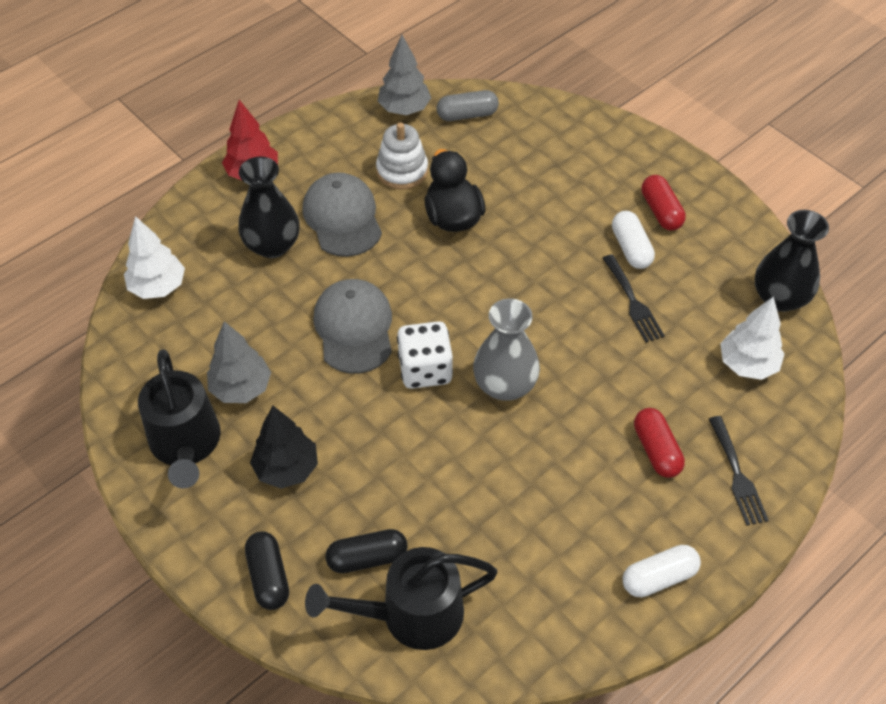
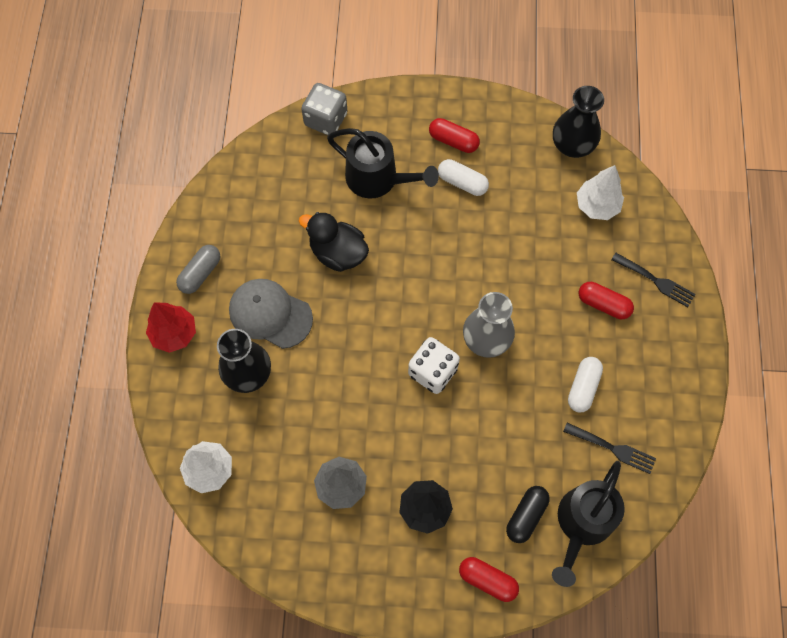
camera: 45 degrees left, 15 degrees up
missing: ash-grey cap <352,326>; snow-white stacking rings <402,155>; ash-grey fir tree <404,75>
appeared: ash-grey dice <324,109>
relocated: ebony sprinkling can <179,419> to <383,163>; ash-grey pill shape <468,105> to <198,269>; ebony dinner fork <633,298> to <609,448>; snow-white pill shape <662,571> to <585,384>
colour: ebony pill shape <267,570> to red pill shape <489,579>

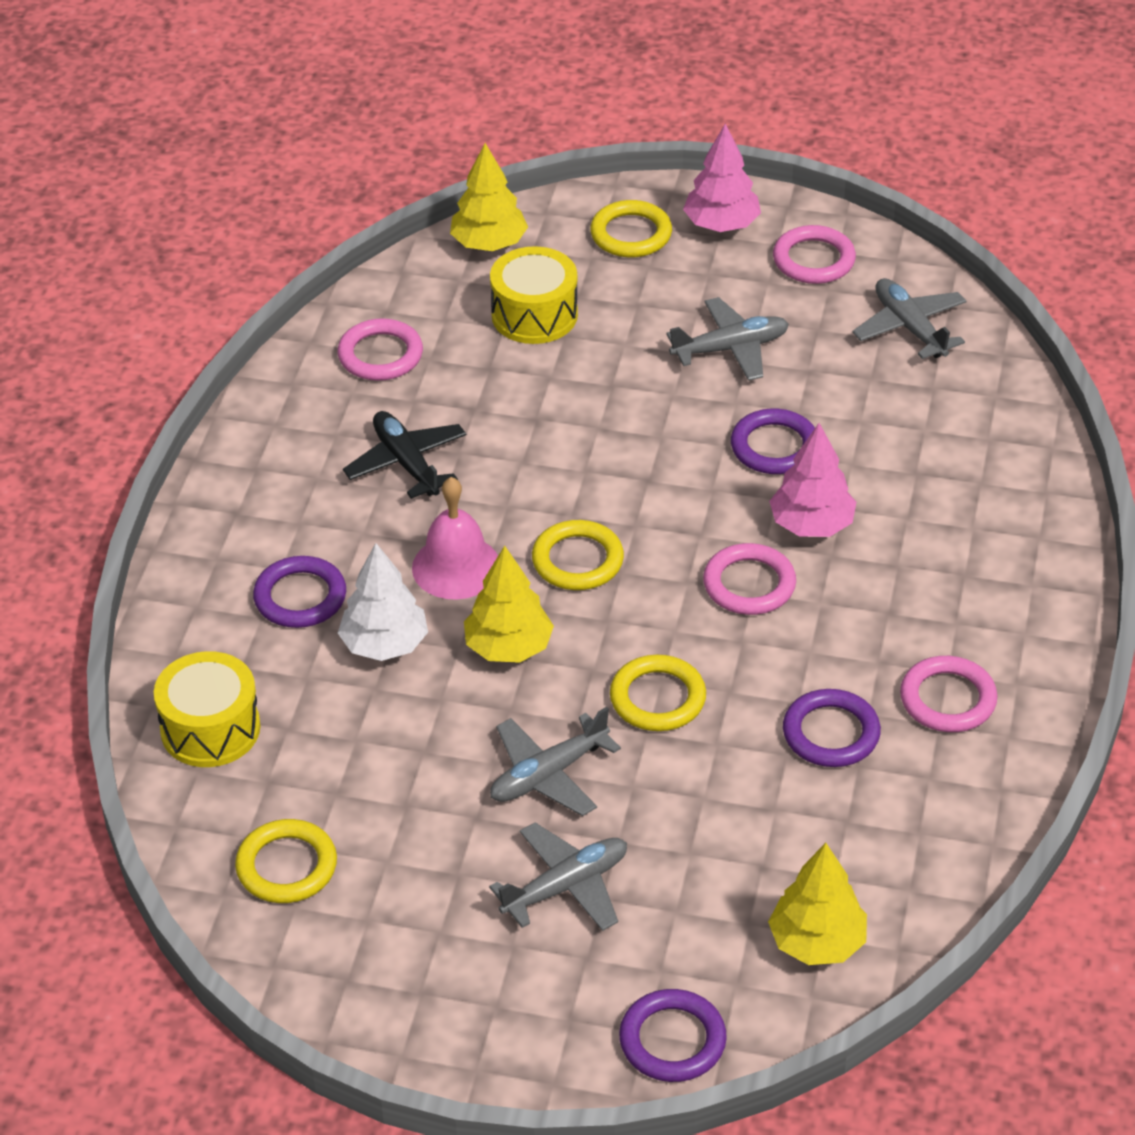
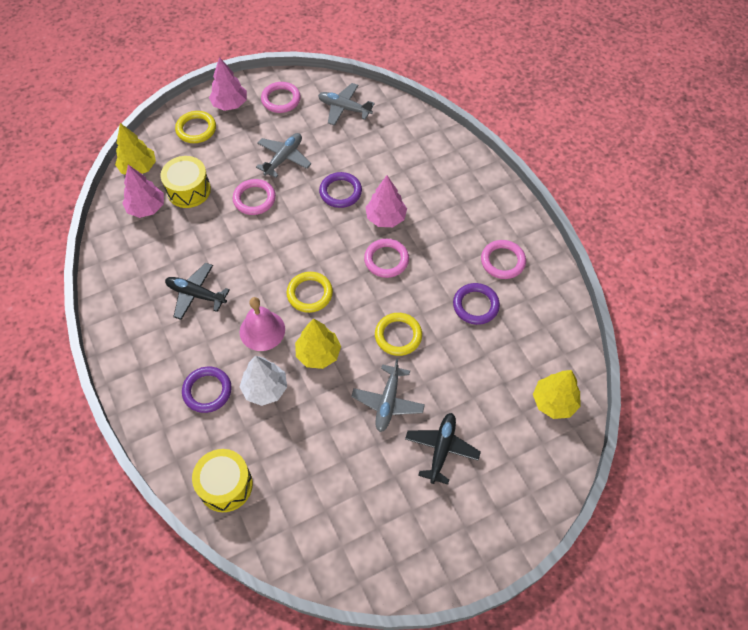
camera: 40 degrees left, 15 degrees up
missing: yellow torus <286,861>; royal purple torus <673,1035>
appeared: pink fir tree <143,191>
relocated: pink torus <380,349> to <254,197>
colour: ash-grey toy plane <558,876> to ebony toy plane <443,448>

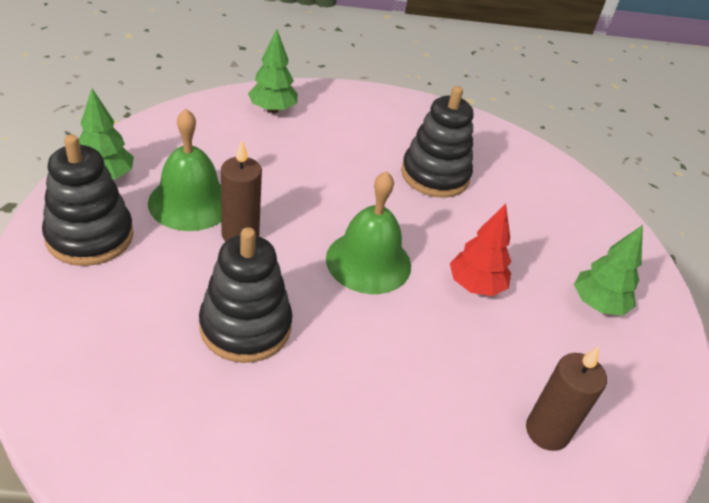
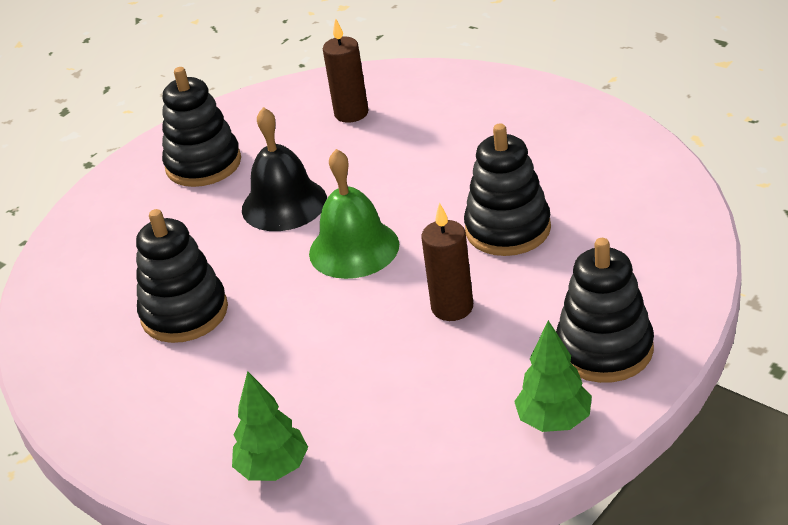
camera: 130 degrees left, 5 degrees down
missing: leaf-green school bell <184,170>
exchanged: red fir tree <480,250> to ebony school bell <284,169>; leaf-green fir tree <608,270> to ebony stacking rings <201,127>

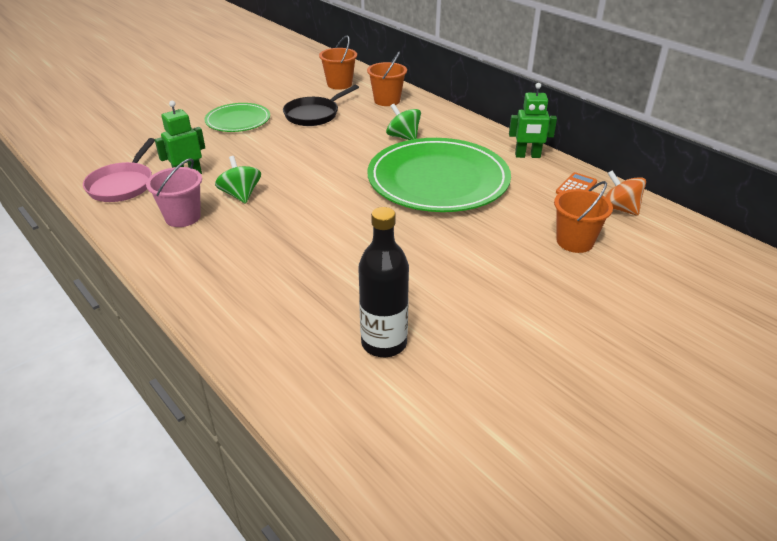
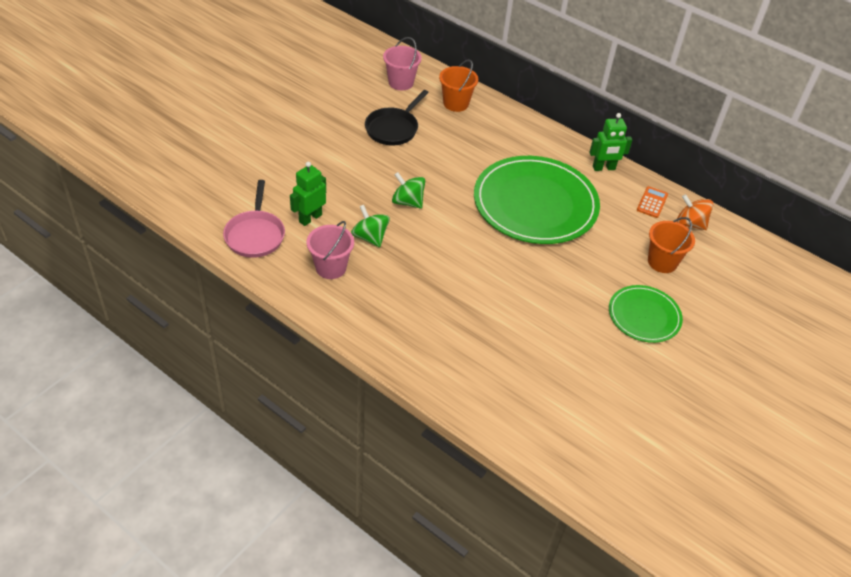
camera: 15 degrees left, 10 degrees up
missing: ebony flask <383,282>
relocated: leaf-green dinner plate <237,117> to <646,314>; leaf-green whirligig <403,122> to <408,190>
colour: orange-coloured bucket <338,63> to pink bucket <402,63>

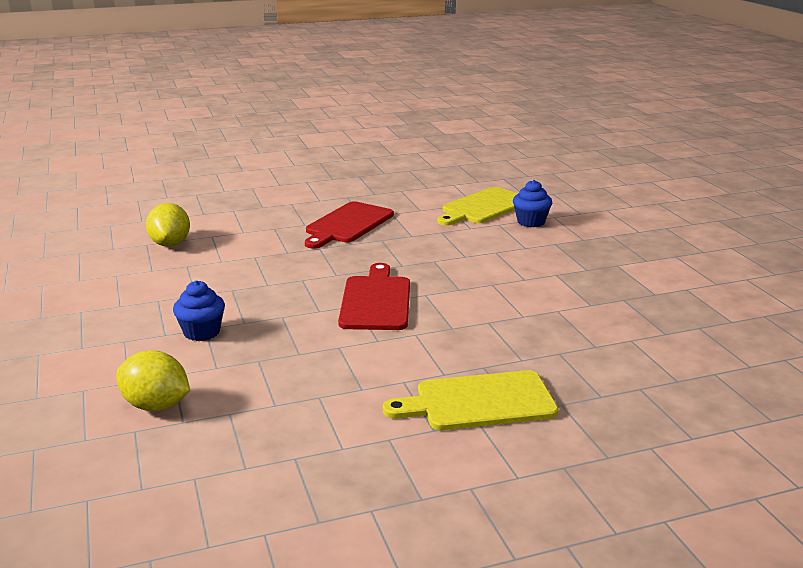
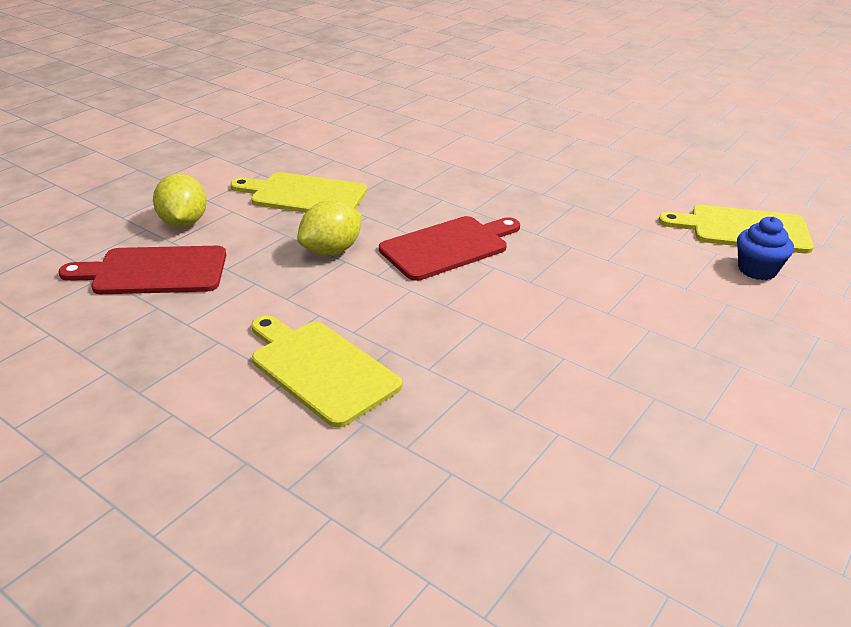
camera: 55 degrees right, 10 degrees up
relocated: yellow toy lemon <168,225> to <329,227>; red chopping board <349,225> to <142,270>
exchanged: royal blue cupcake <199,310> to yellow chopping board <298,192>

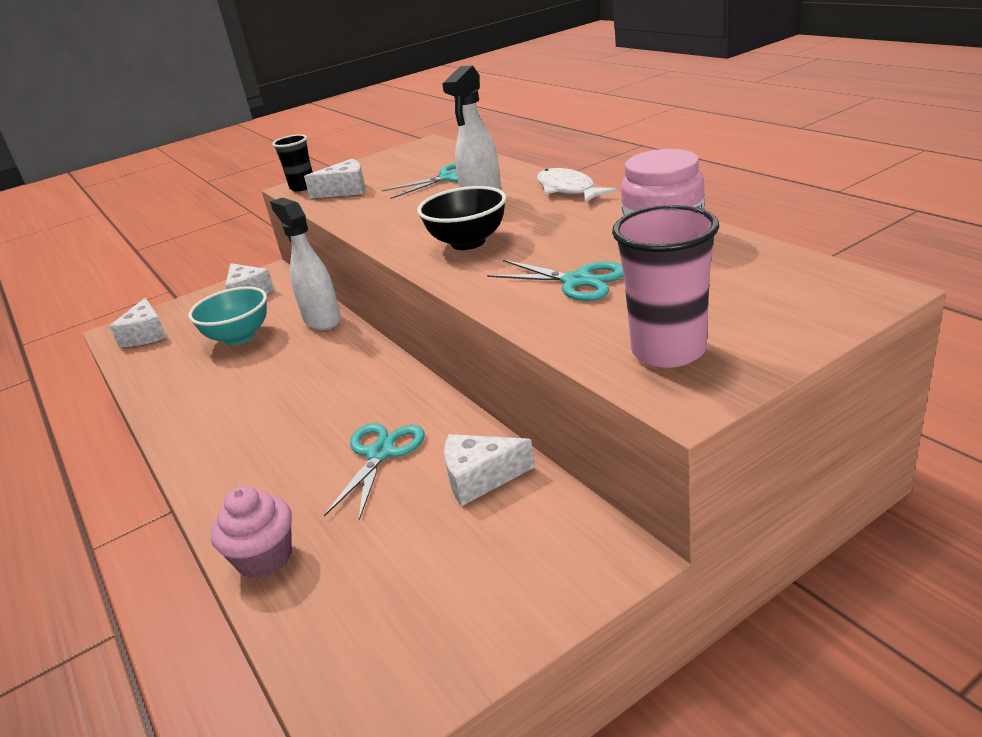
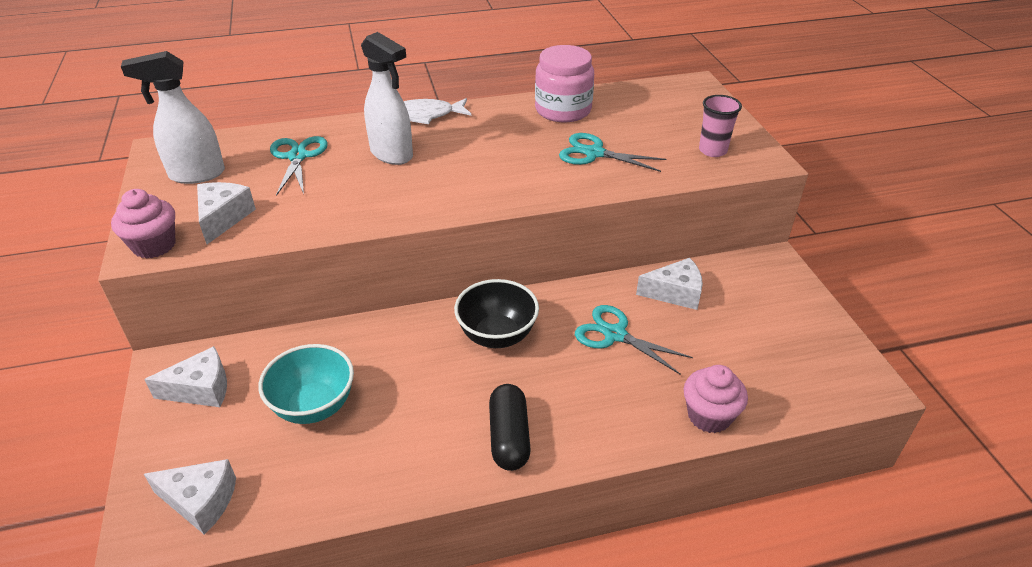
camera: 75 degrees left, 10 degrees up
appeared: ebony pill shape <510,427>
relocated: snow-white spray bottle <305,264> to <173,117>; ebony deep dish <461,218> to <496,313>
exchanged: ebony beaker <292,162> to pink cupcake <143,224>
spun: snow-white cheese <489,470> = <669,284> 105 degrees counterclockwise; turquoise shears <555,280> = <612,152> 120 degrees counterclockwise
size: pink beaker <665,286> = <720,126> x0.63

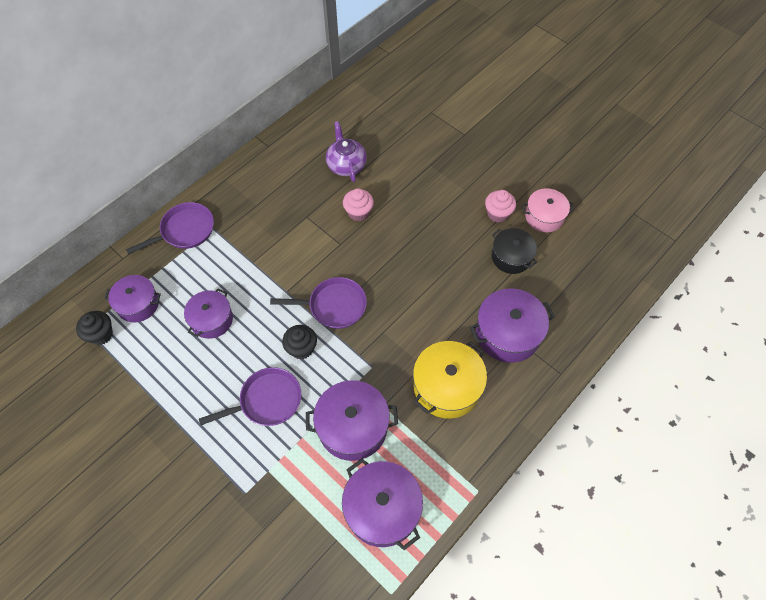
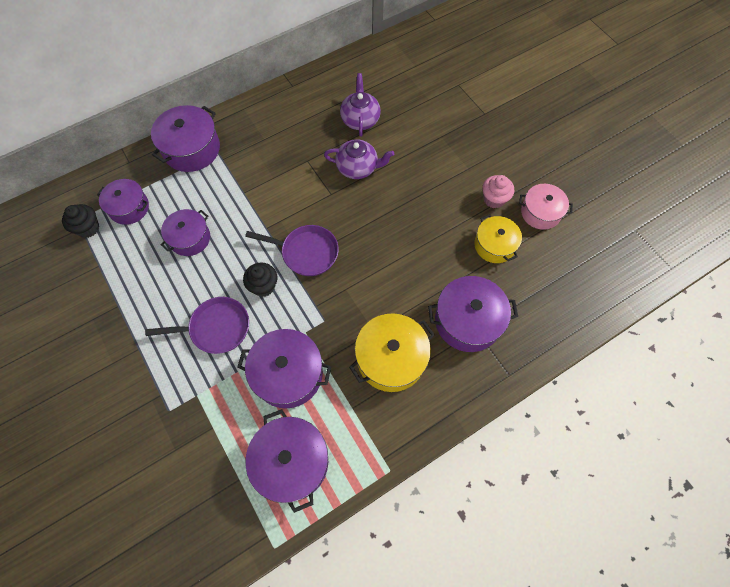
camera: 15 degrees right, 5 degrees up
exchanged: royal purple frying pan <170,228> to royal purple stockpot <185,138>; pink cupcake <358,204> to royal purple tea pot <359,159>
colour: ebony stockpot <514,251> to yellow stockpot <498,238>

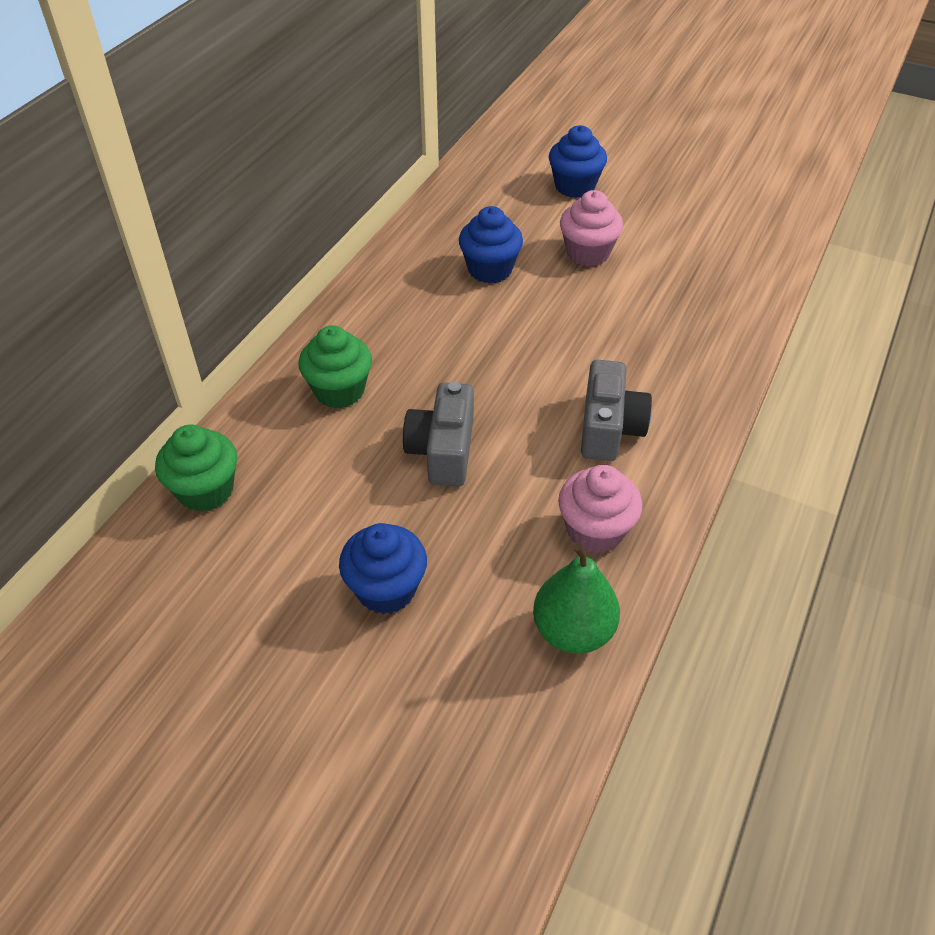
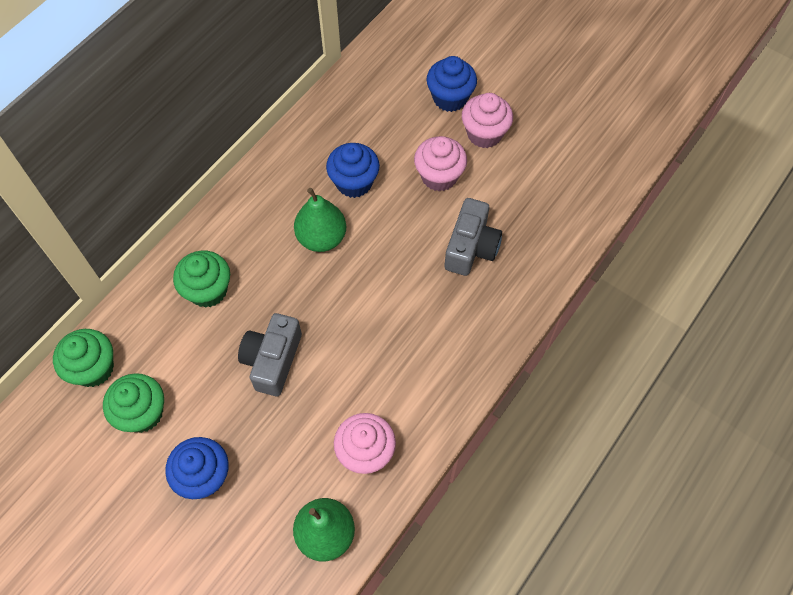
camera: 10 degrees right, 15 degrees up
appeared: leaf-green cupcake <133,403>; leaf-green toy pear <320,220>; pink cupcake <487,120>
relocated: ash-grey compact camera <616,410> to <473,237>

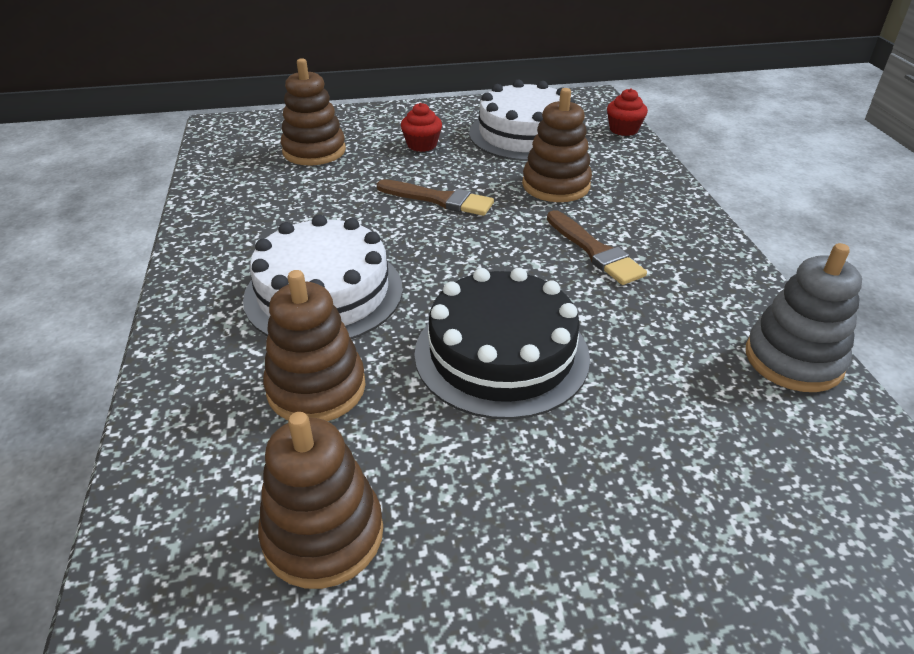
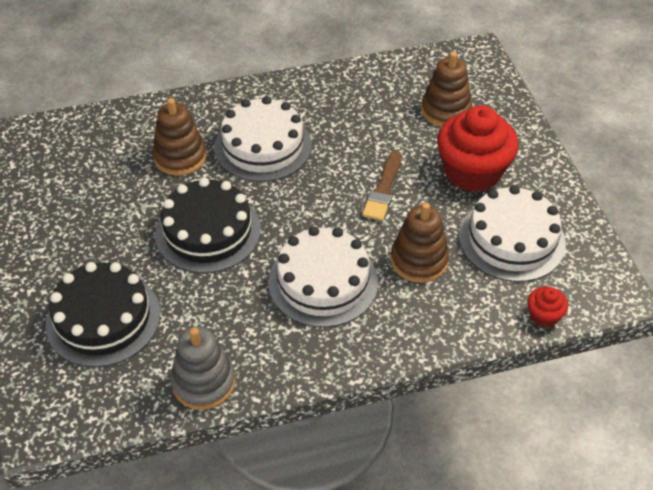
camera: 85 degrees right, 10 degrees up
missing: brown stacking rings <320,500>
appeared: ebony layer cake <103,314>
exchanged: brown paint brush <597,247> to snow-white layer cake <323,277>
size: red cupcake <421,127> = <478,148> x2.23

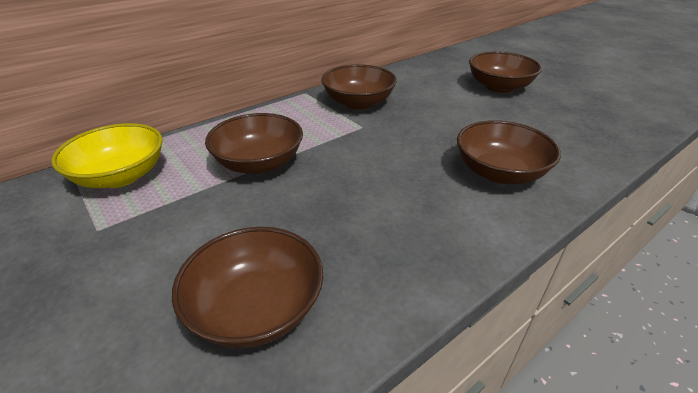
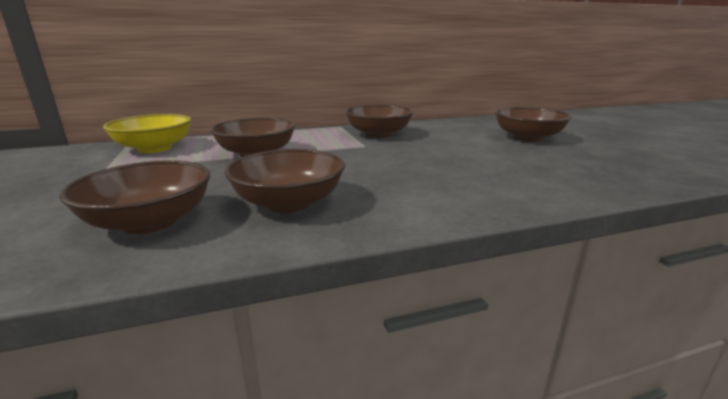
camera: 20 degrees right, 15 degrees down
relocated: brown deep dish <509,152> to <284,181>

